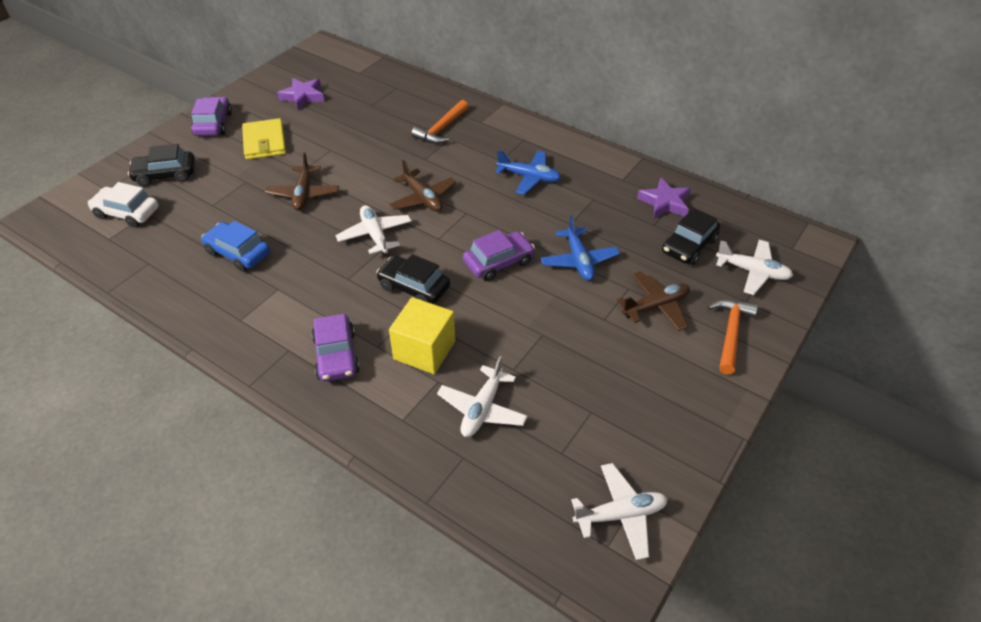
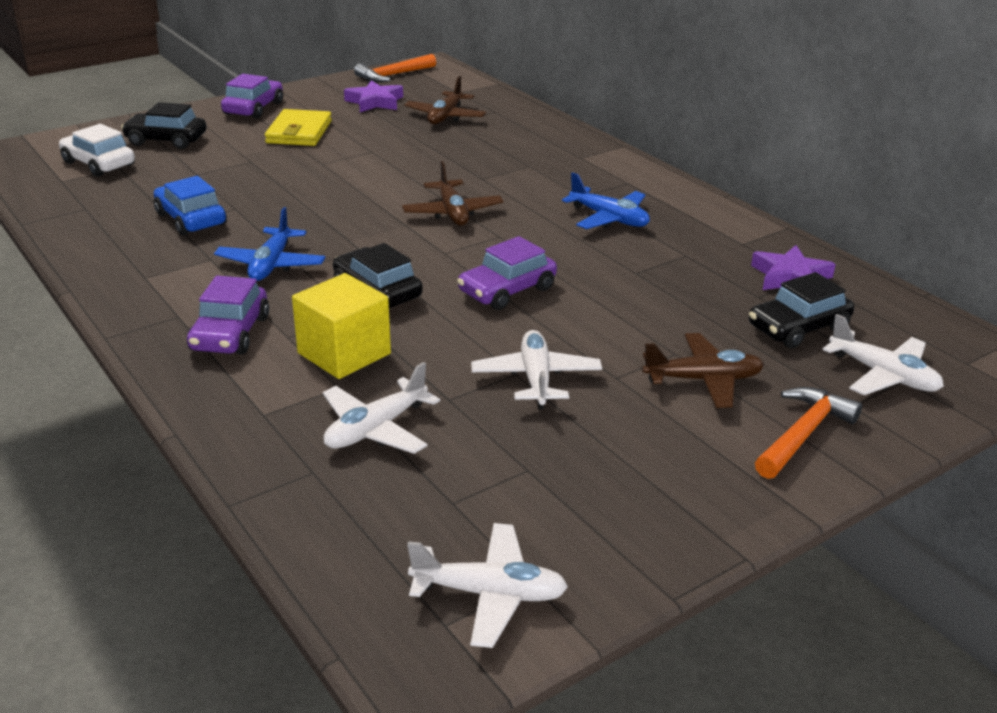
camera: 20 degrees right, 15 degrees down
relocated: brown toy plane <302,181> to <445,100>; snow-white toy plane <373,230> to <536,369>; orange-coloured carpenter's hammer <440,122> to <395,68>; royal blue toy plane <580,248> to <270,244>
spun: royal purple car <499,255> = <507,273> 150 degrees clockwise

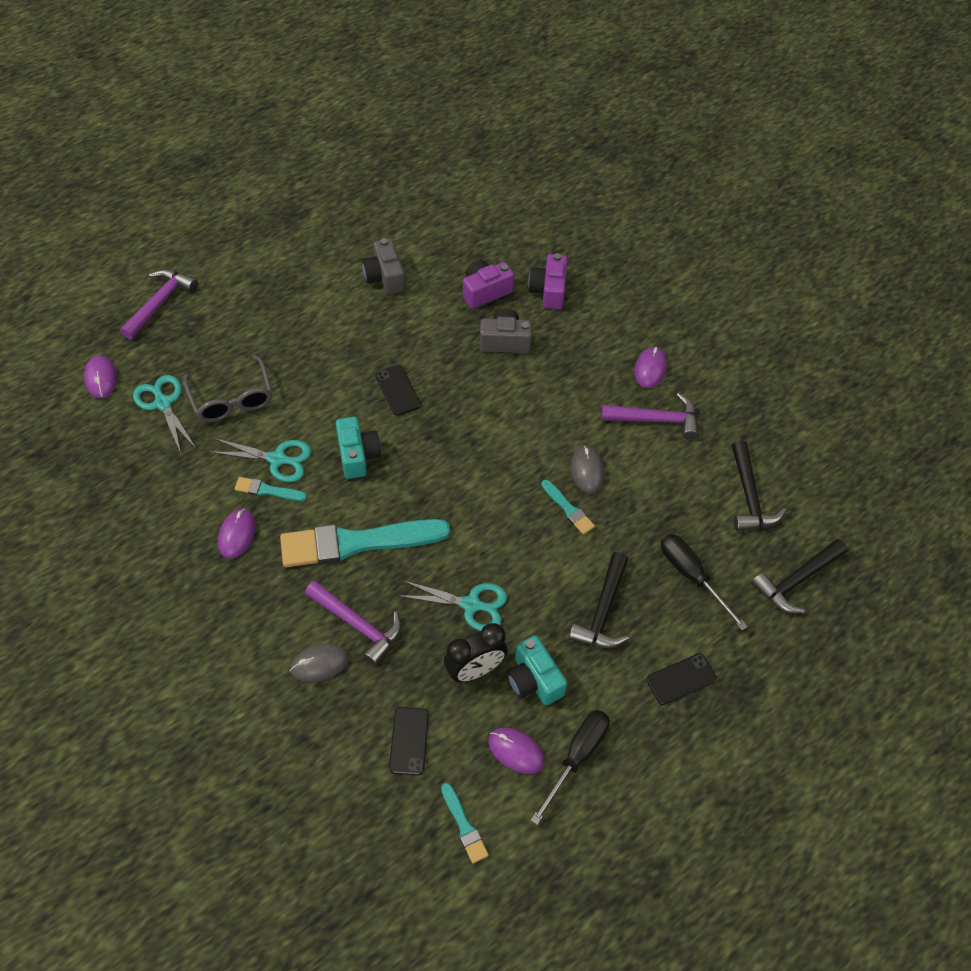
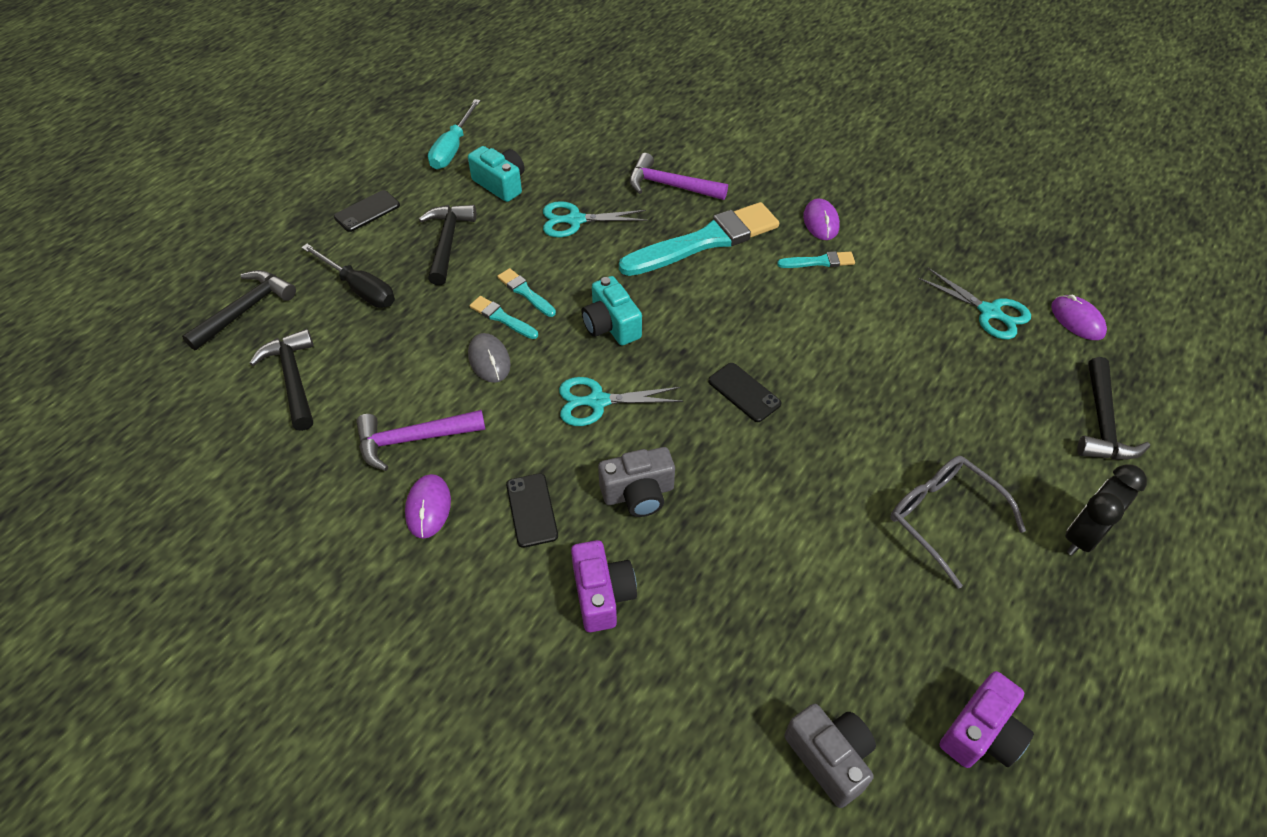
camera: 165 degrees right, 5 degrees down
missing: ash-grey PC mouse <319,663>; royal purple PC mouse <516,751>
relocated: ash-grey eyeglasses <227,388> to <958,522>; turquoise shears <260,460> to <621,401>; turquoise compact camera <358,448> to <612,310>; ash-grey compact camera <383,266> to <830,756>; ebony mobile phone <409,741> to <532,510>; turquoise paint brush <465,823> to <526,292>; ebony clock <476,652> to <1106,509>; royal purple compact camera <488,284> to <987,719>
colour: royal purple carpenter's hammer <159,304> to ebony carpenter's hammer <1113,408>; ebony flat screwdriver <569,767> to turquoise flat screwdriver <454,134>

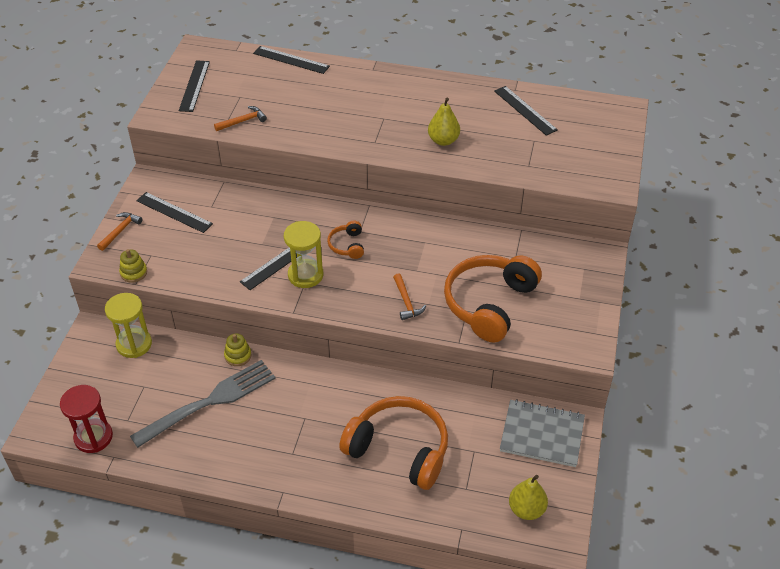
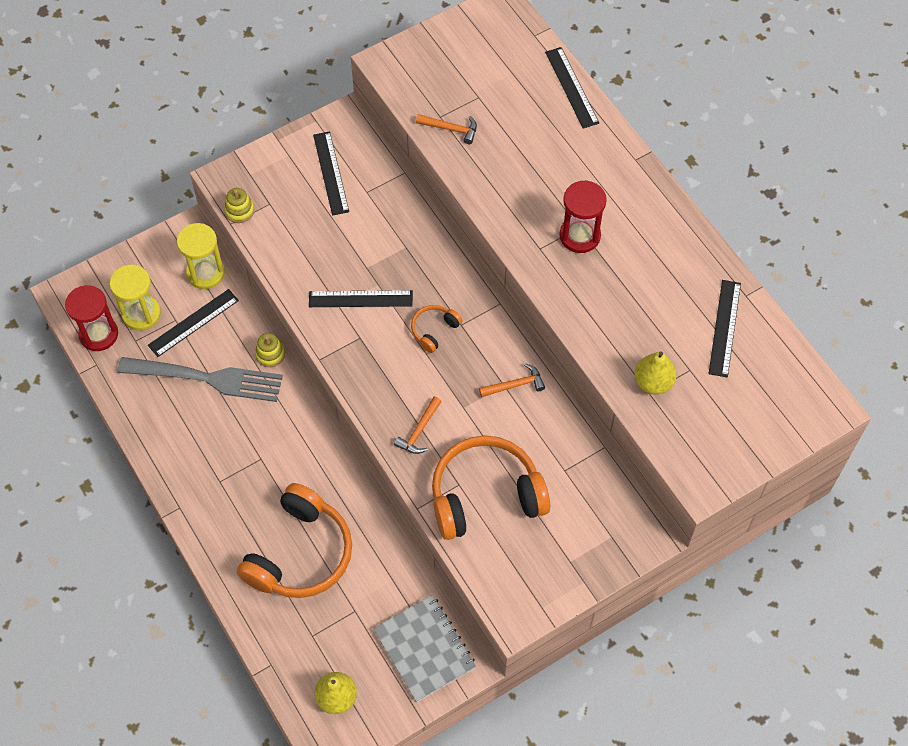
camera: 45 degrees right, 15 degrees up
appeared: red hourglass <583,216>
relocated: orange-coloured carpenter's hammer <119,231> to <512,380>; ebony measuring stick <194,86> to <193,323>; yellow hourglass <303,254> to <135,298>; yellow toy pear <444,122> to <656,373>
spun: orange-coloured headphones <393,443> = <294,540> 45 degrees clockwise

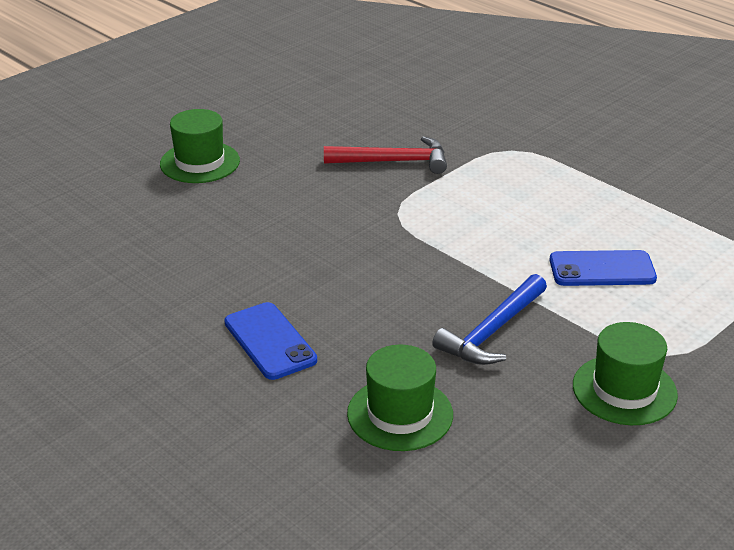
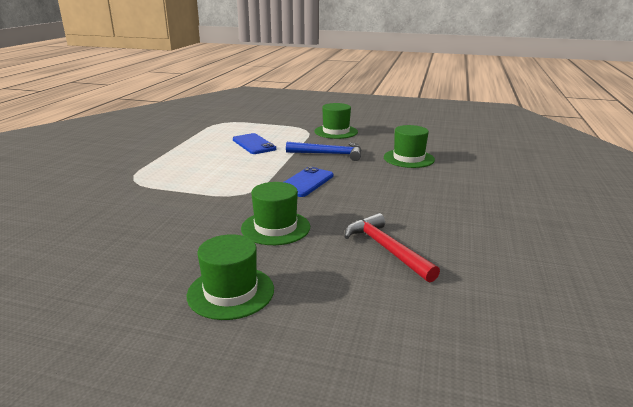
camera: 120 degrees left, 10 degrees down
appeared: leaf-green top hat <275,213>
relocated: royal blue mobile phone <270,341> to <308,182>; red carpenter's hammer <385,155> to <392,247>

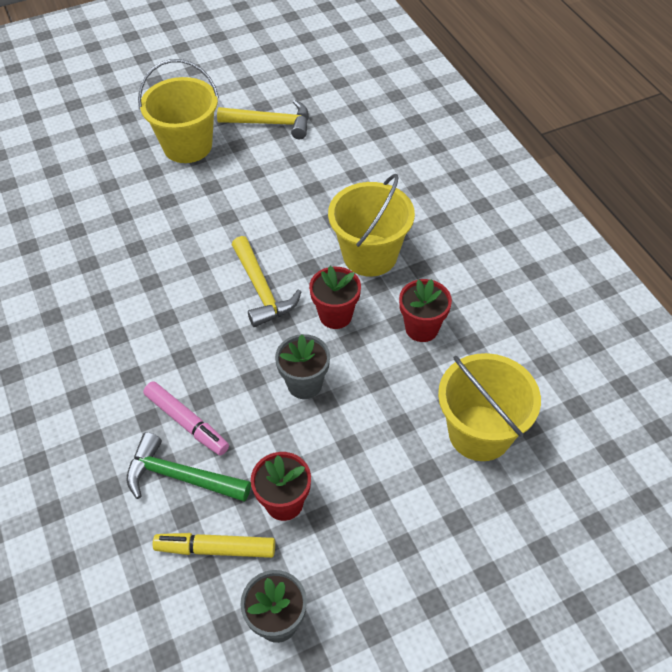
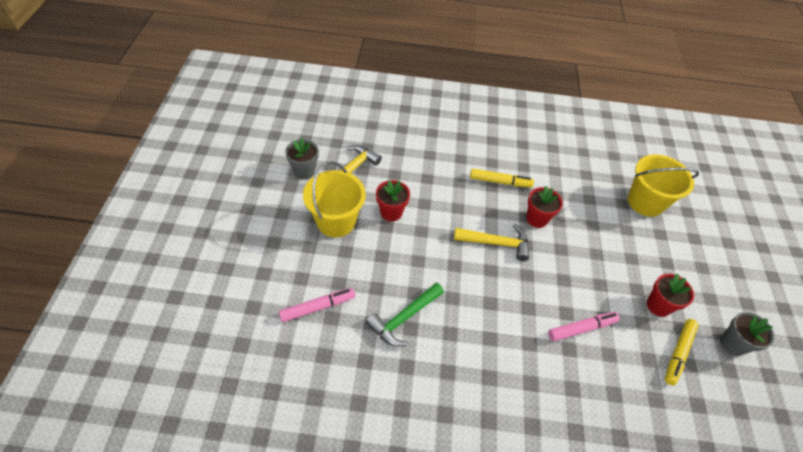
camera: 65 degrees left, 0 degrees up
appeared: pink marker <317,305>
relocated: leaf-green carpenter's hammer <189,467> to <405,314>; ash-grey potted plant <302,366> to <302,159>; red potted plant <425,310> to <393,201>
exchanged: yellow bucket <371,225> to yellow marker <502,178>

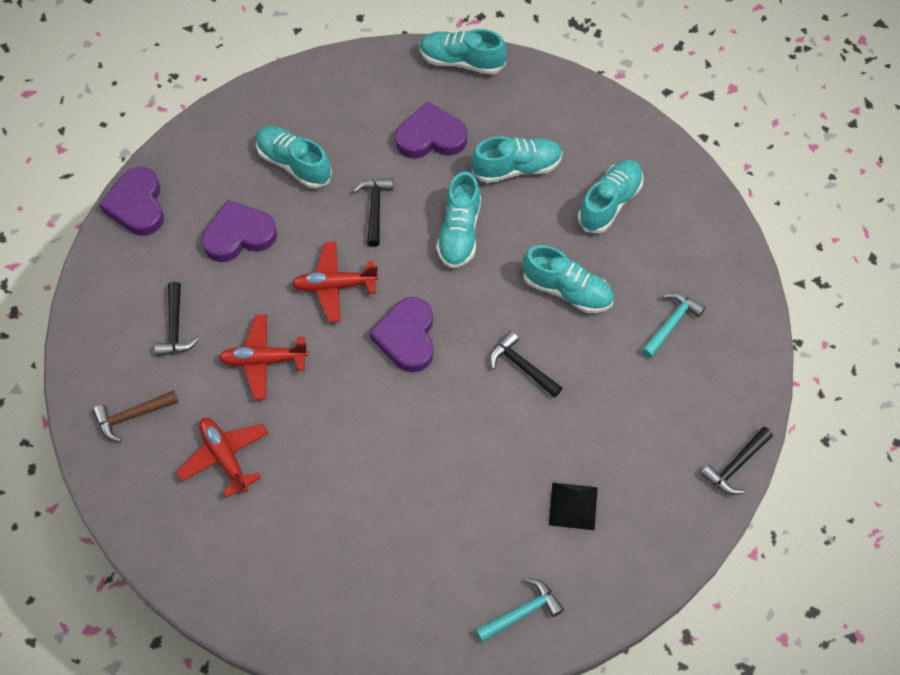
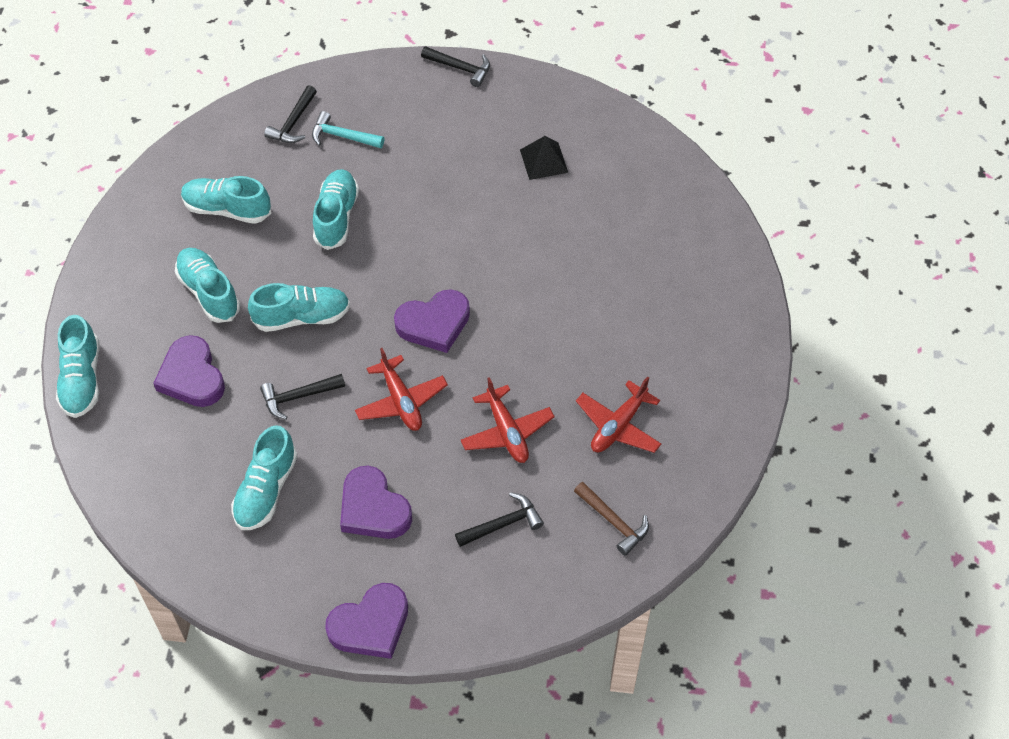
camera: 110 degrees left, 5 degrees down
missing: turquoise carpenter's hammer <519,610>
relocated: ebony carpenter's hammer <526,364> to <290,114>

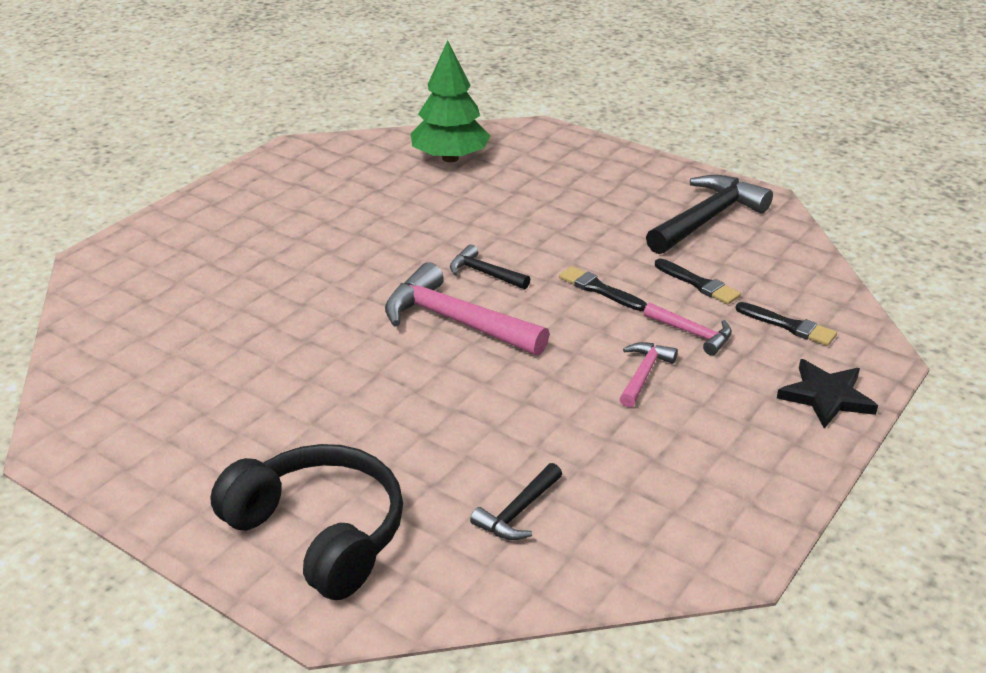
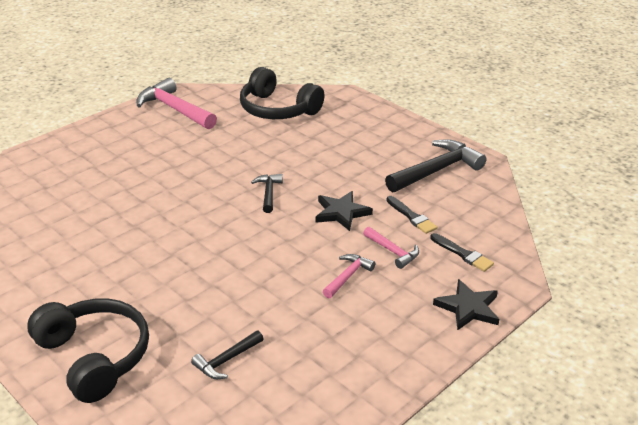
camera: 10 degrees right, 0 degrees up
relocated: pink carpenter's hammer <467,309> to <176,103>
exchanged: leaf-green fir tree <451,101> to ebony headphones <282,93>; ebony paint brush <603,288> to ebony star <344,211>
spun: ebony carpenter's hammer <490,267> = <267,193> 45 degrees clockwise

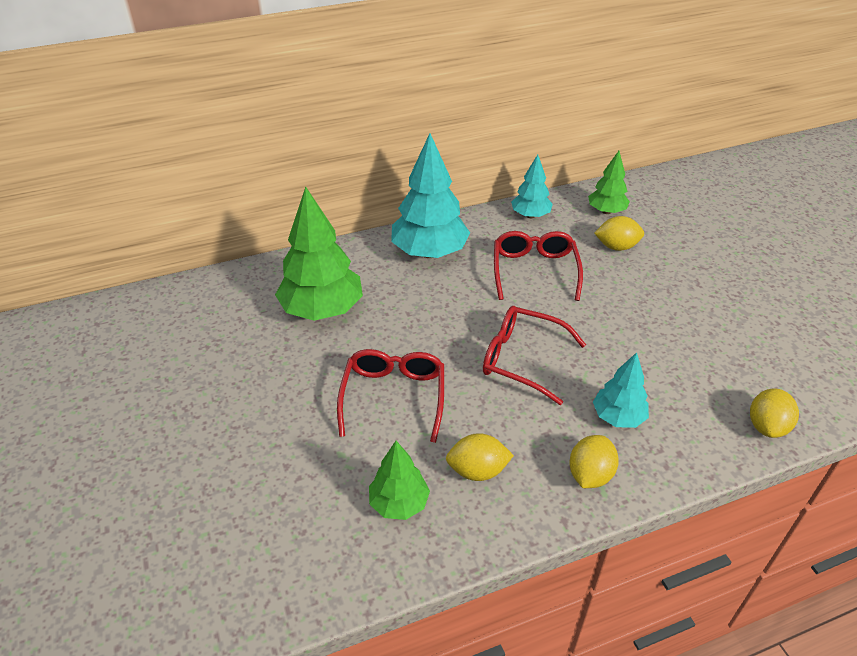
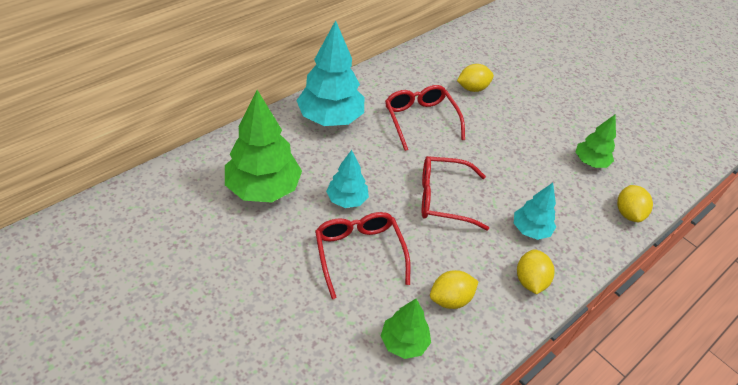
camera: 25 degrees left, 5 degrees up
relocated: turquoise fir tree <532,186> to <347,179>; leaf-green fir tree <609,182> to <595,141>

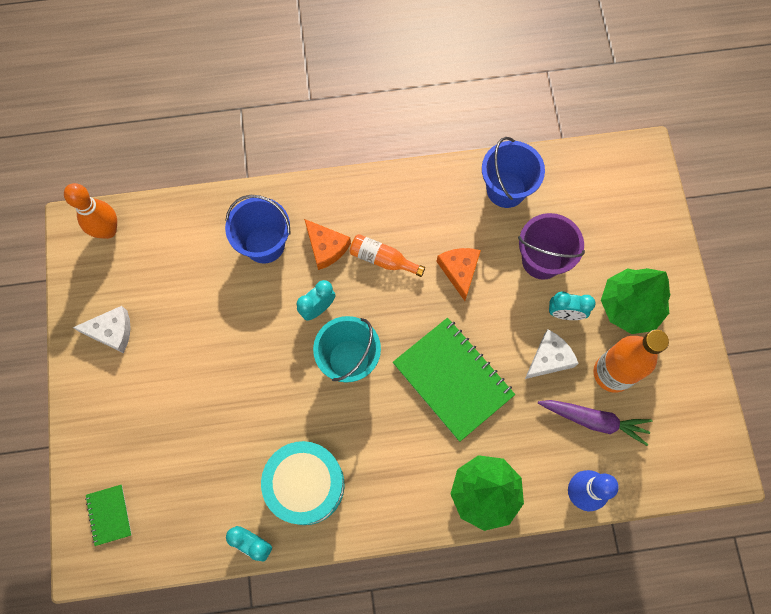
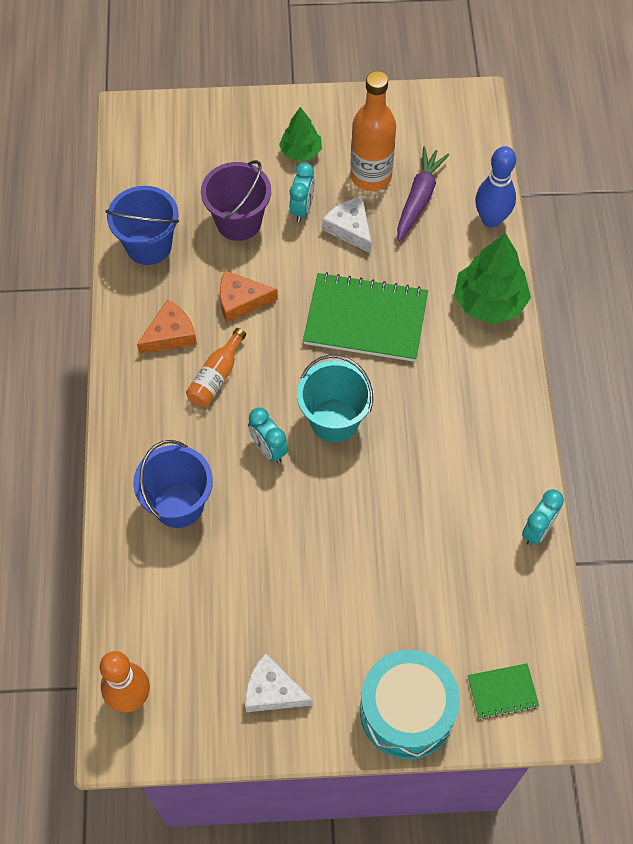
camera: 85 degrees left, 10 degrees down
relocated: turquoise drum <303,483> to <410,704>; orange-coloured cheese <327,244> to <167,327>
spun: snow-white cheese <102,329> = <279,682> 75 degrees counterclockwise; leaf-green exercise book <454,380> = <365,317> 45 degrees clockwise
size: leaf-green fir tree <636,301> = <300,134> x0.60

